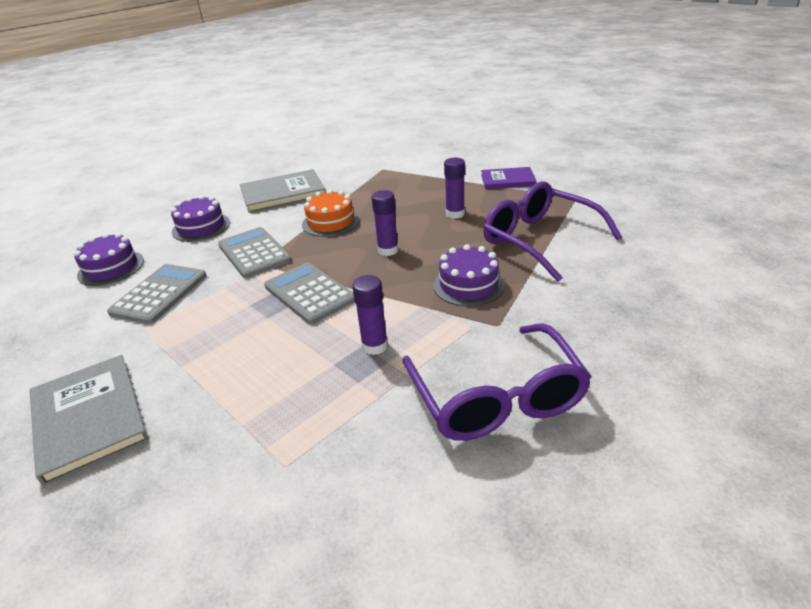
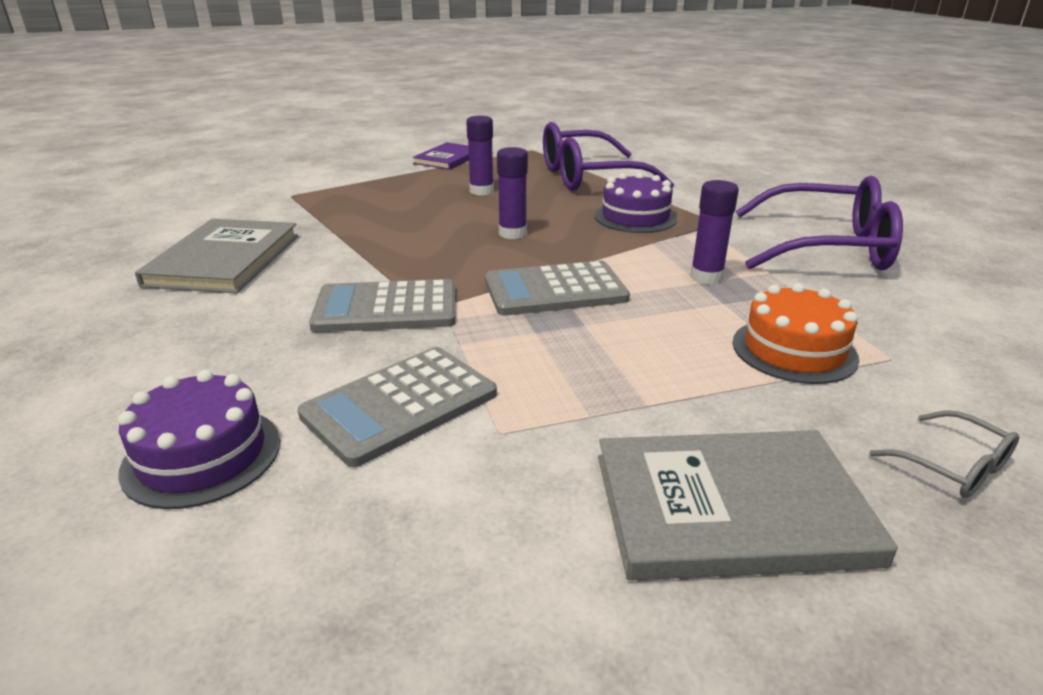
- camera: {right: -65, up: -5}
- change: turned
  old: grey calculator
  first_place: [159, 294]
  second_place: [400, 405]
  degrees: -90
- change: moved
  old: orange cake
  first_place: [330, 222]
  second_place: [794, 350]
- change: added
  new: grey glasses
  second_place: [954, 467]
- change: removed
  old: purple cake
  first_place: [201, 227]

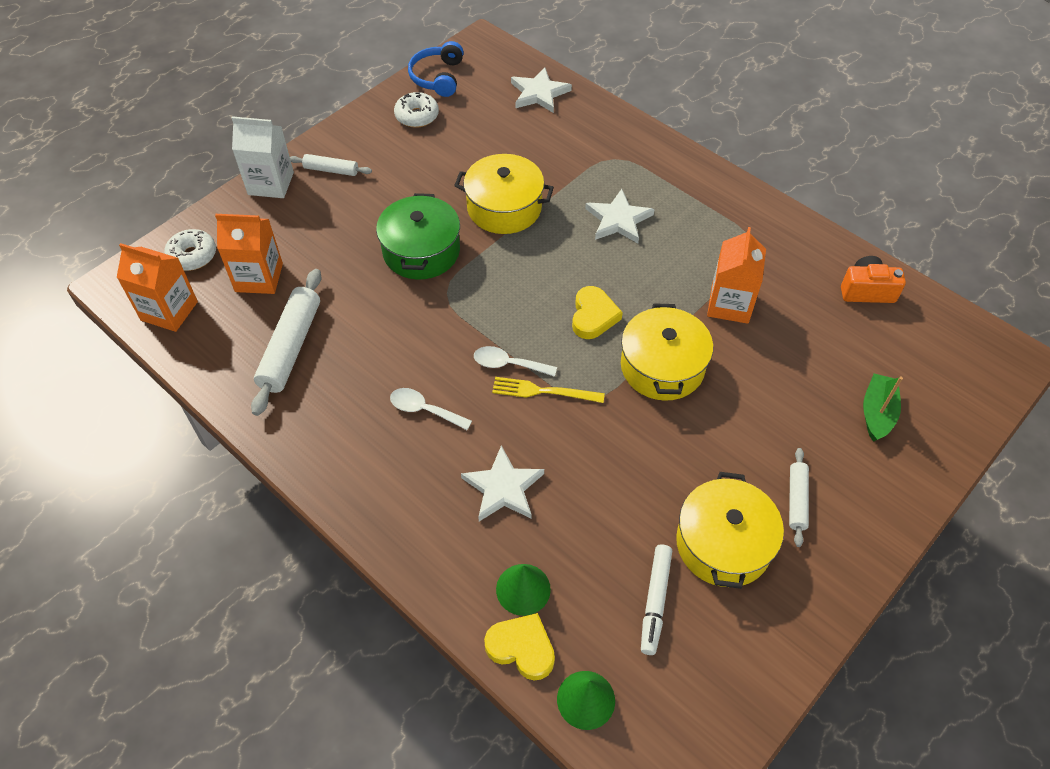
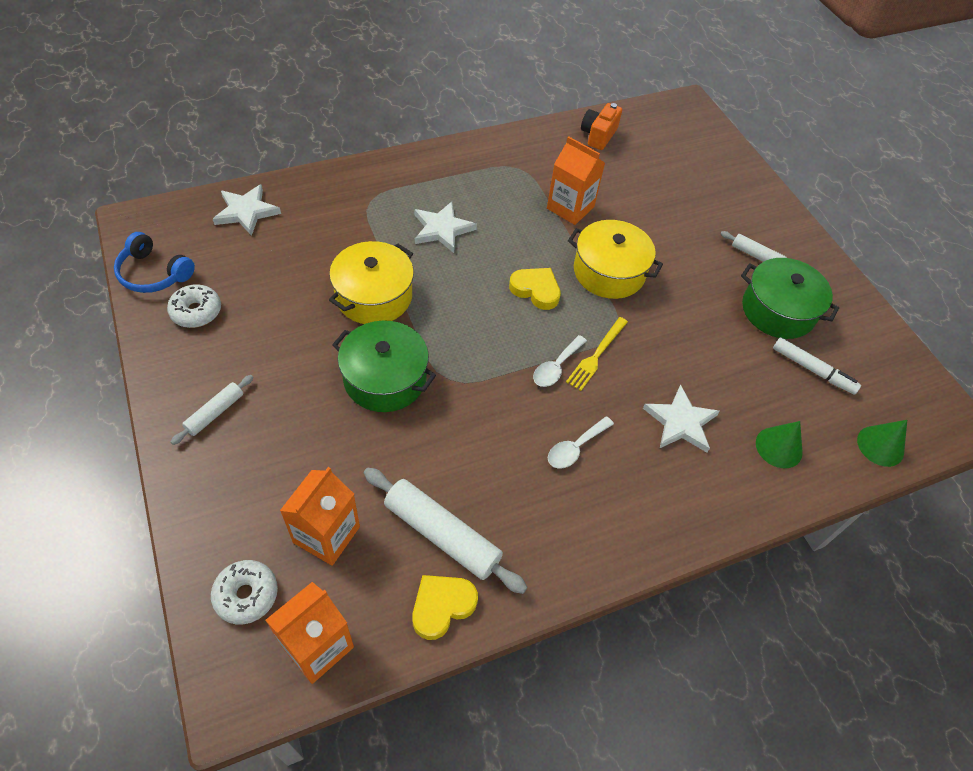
- camera: {right: -70, up: 0}
- change: moved
  old: yellow heart
  first_place: [522, 648]
  second_place: [442, 606]
- change: recoloured
  old: yellow pot
  new: green pot
  first_place: [723, 544]
  second_place: [778, 310]
- change: removed
  old: white carton
  first_place: [271, 183]
- change: removed
  old: green boat
  first_place: [877, 413]

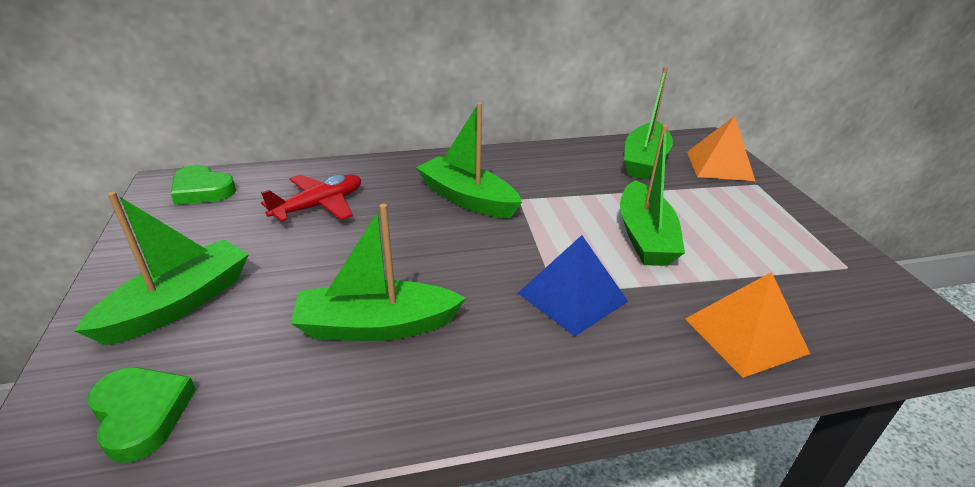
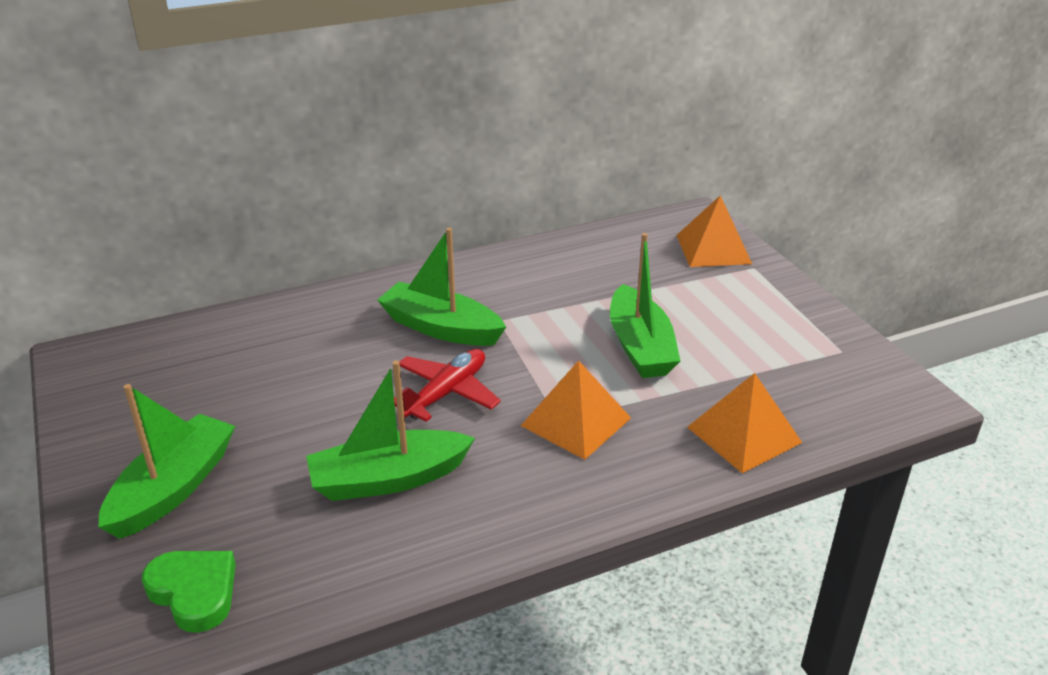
- camera: {right: -10, up: 0}
- change: moved
  old: red plane
  first_place: [319, 206]
  second_place: [446, 393]
- change: recoloured
  old: blue pyramid
  new: orange pyramid
  first_place: [572, 297]
  second_place: [575, 421]
- change: removed
  old: green heart
  first_place: [202, 190]
- change: removed
  old: green boat
  first_place: [645, 161]

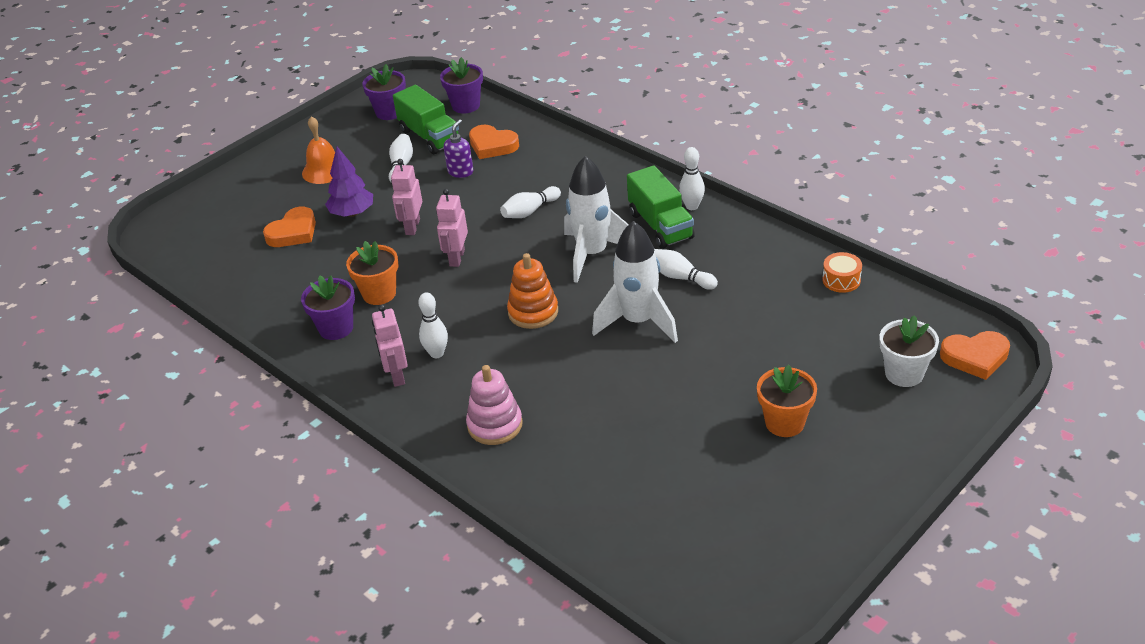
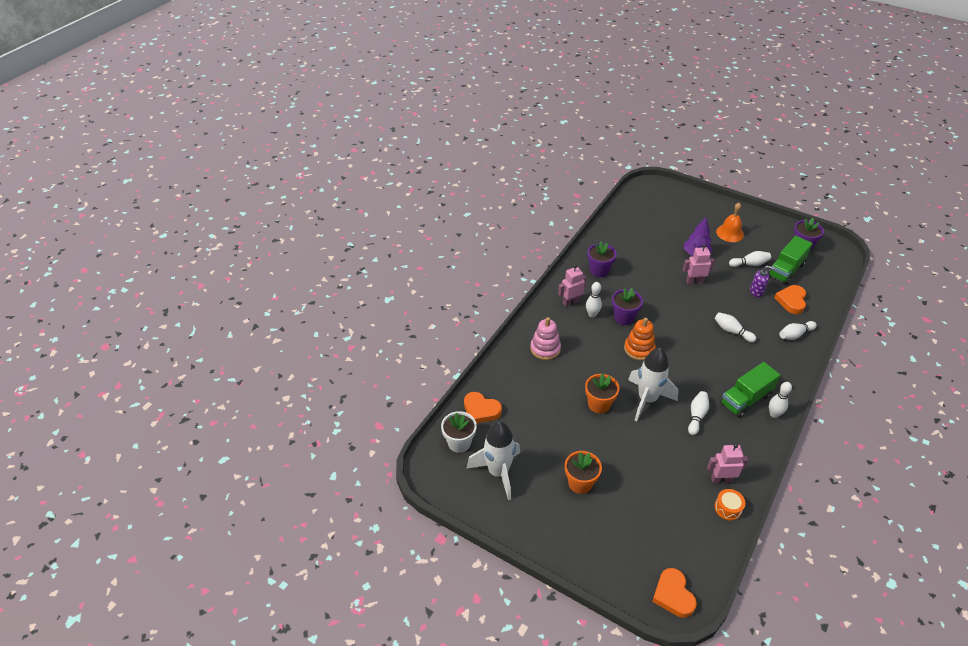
- camera: {right: 75, up: 5}
- change: moved
  old: white flower pot
  first_place: [904, 373]
  second_place: [459, 443]
- change: moved
  old: orange heart
  first_place: [293, 232]
  second_place: [481, 410]
- change: moved
  old: white rocket
  first_place: [592, 254]
  second_place: [498, 472]
- change: moved
  old: orange flower pot
  first_place: [379, 294]
  second_place: [599, 404]
- change: moved
  old: purple flower pot
  first_place: [466, 105]
  second_place: [624, 317]
- change: moved
  old: pink robot
  first_place: [456, 258]
  second_place: [721, 479]
- change: added
  new: white bowling pin
  second_place: [795, 335]

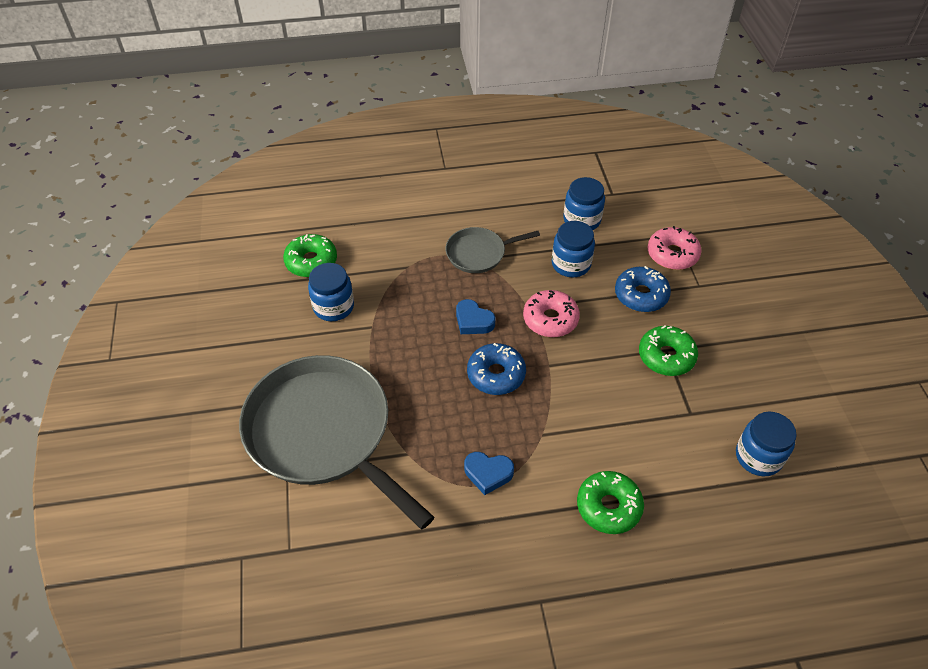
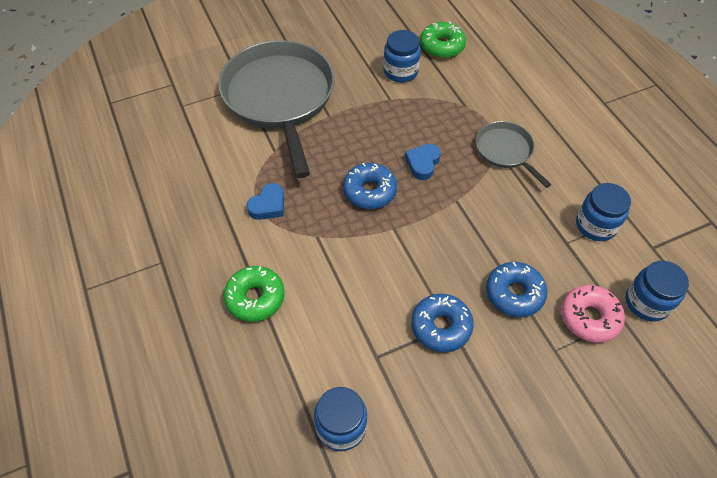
- camera: {right: 75, up: 5}
- change: turned
  old: grey pan
  first_place: [323, 433]
  second_place: [280, 97]
  degrees: -45
- change: turned
  old: blue heart
  first_place: [488, 474]
  second_place: [268, 205]
  degrees: -135
- change: recoloured
  old: green donut
  new: blue donut
  first_place: [666, 356]
  second_place: [441, 326]
- change: moved
  old: blue jar
  first_place: [571, 264]
  second_place: [647, 302]
- change: removed
  old: pink donut
  first_place: [550, 319]

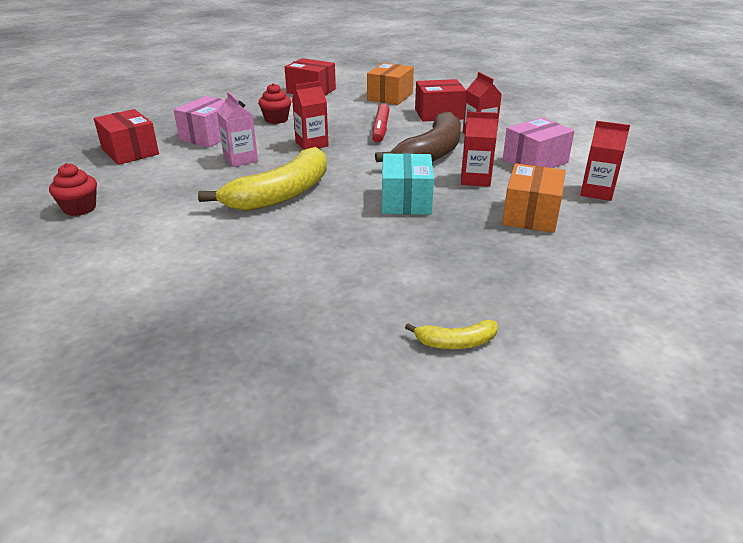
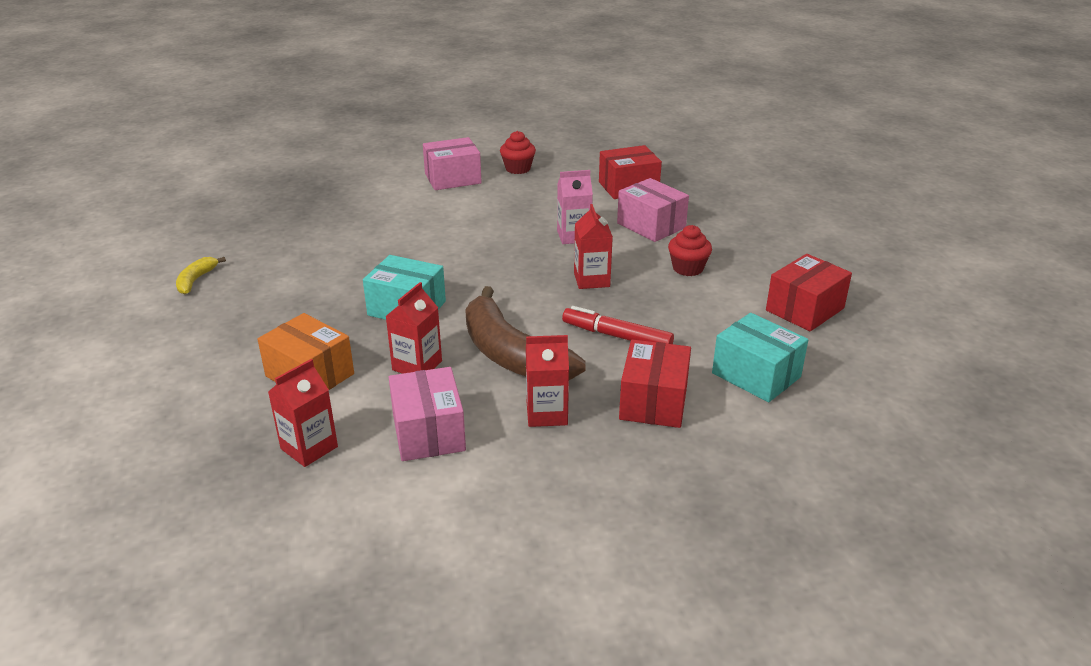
- camera: {right: 110, up: 0}
- change: added
  new: pink box
  second_place: [453, 178]
- change: recoloured
  old: orange box
  new: turquoise box
  first_place: [390, 97]
  second_place: [756, 375]
- change: removed
  old: yellow banana
  first_place: [281, 194]

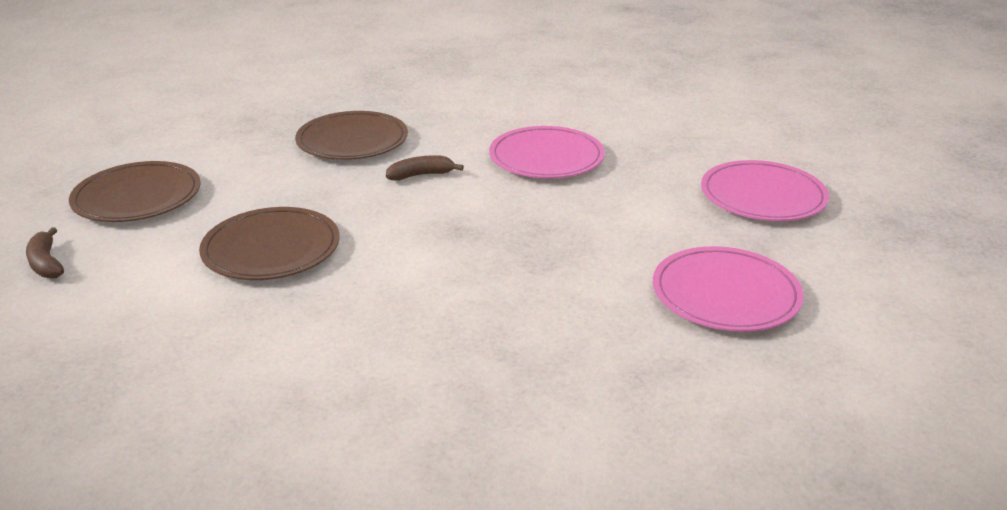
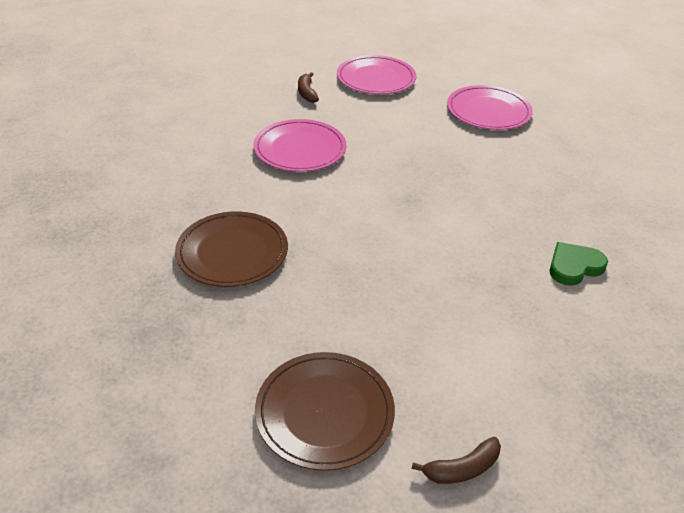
- camera: {right: -85, up: 10}
- change: moved
  old: brown banana
  first_place: [421, 175]
  second_place: [307, 93]
- change: added
  new: green heart
  second_place: [574, 266]
- change: removed
  old: brown plate
  first_place: [271, 249]

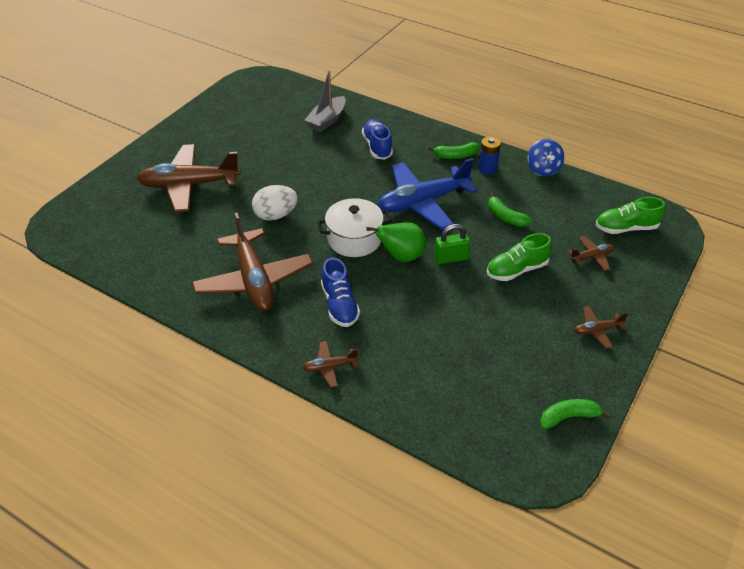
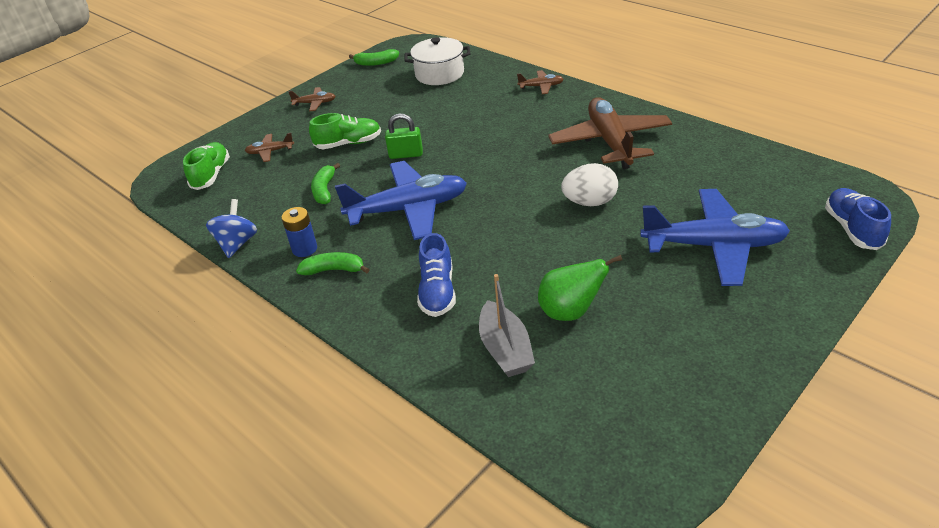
- camera: {right: -165, up: -5}
- change: turned
  old: green shoe
  first_place: [626, 228]
  second_place: [211, 175]
  degrees: -90
- change: turned
  old: green banana
  first_place: [505, 217]
  second_place: [325, 190]
  degrees: -150
- change: moved
  old: white pot
  first_place: [354, 239]
  second_place: [439, 74]
- change: turned
  old: grey boat
  first_place: [327, 120]
  second_place: [505, 349]
  degrees: 120
- change: moved
  old: green pear
  first_place: [401, 256]
  second_place: [570, 312]
- change: recoloured
  old: brown plane
  new: blue plane
  first_place: [189, 185]
  second_place: [714, 246]
- change: moved
  old: blue shoe
  first_place: [339, 305]
  second_place: [852, 229]

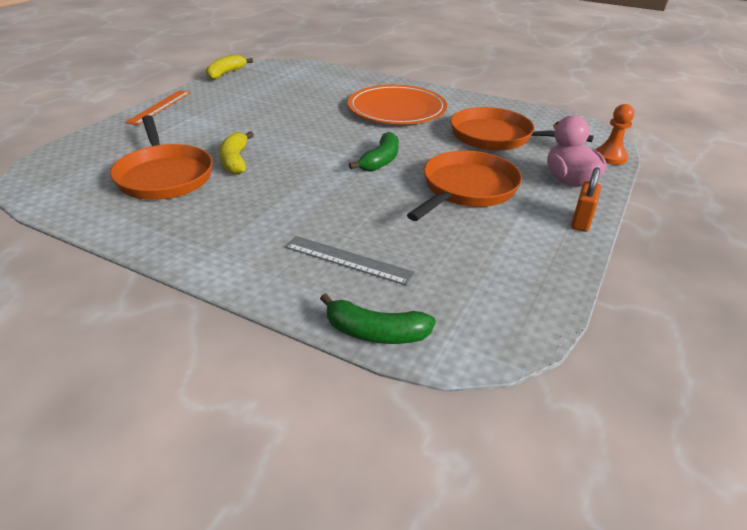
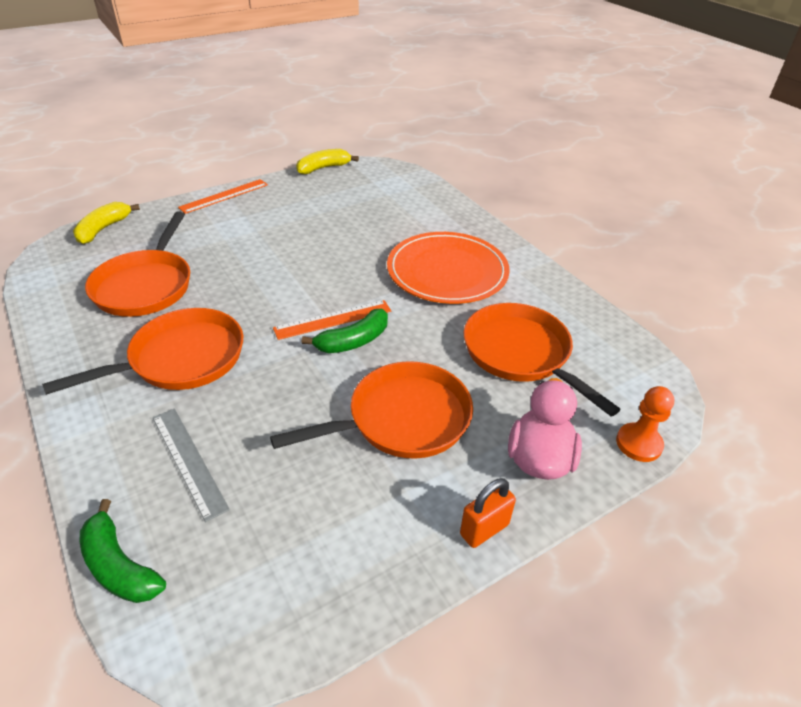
- camera: {right: 30, up: 5}
- change: added
  new: orange pan
  second_place: [180, 359]
- change: moved
  old: yellow banana
  first_place: [235, 161]
  second_place: [103, 229]
- change: added
  new: orange ruler
  second_place: [333, 319]

